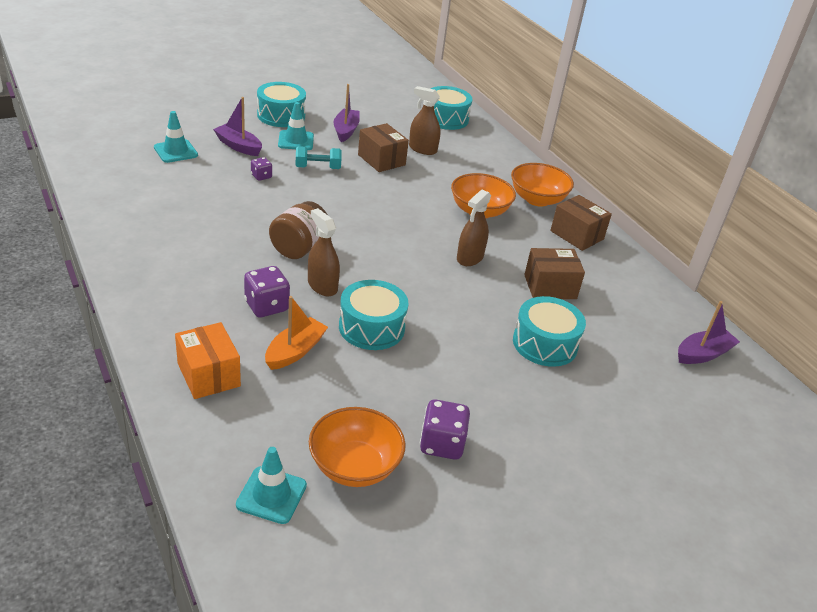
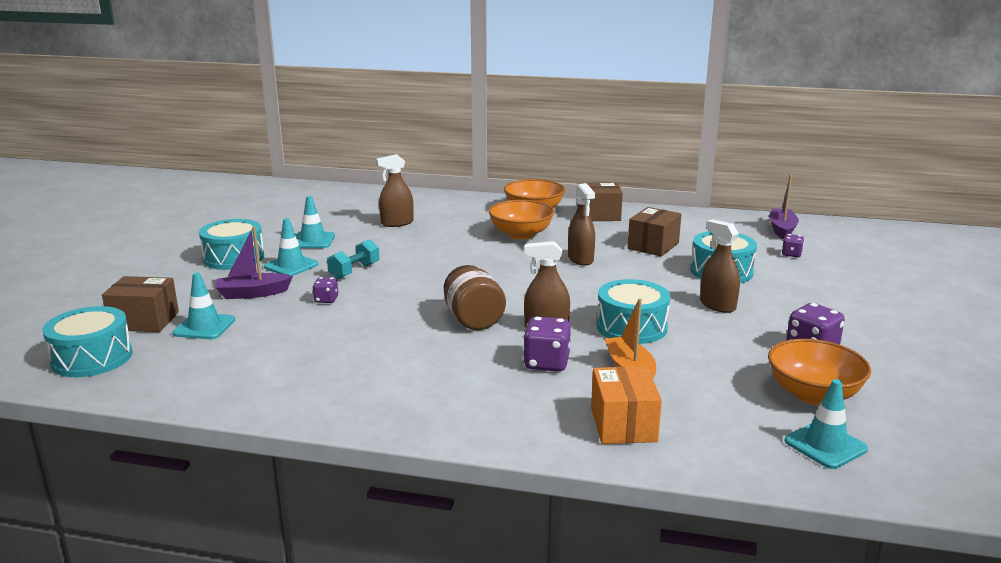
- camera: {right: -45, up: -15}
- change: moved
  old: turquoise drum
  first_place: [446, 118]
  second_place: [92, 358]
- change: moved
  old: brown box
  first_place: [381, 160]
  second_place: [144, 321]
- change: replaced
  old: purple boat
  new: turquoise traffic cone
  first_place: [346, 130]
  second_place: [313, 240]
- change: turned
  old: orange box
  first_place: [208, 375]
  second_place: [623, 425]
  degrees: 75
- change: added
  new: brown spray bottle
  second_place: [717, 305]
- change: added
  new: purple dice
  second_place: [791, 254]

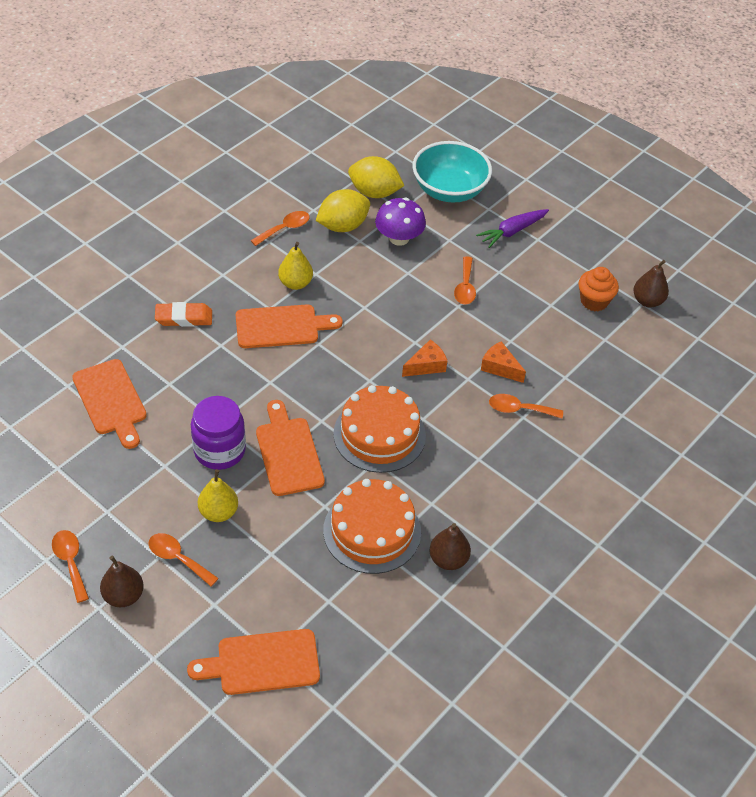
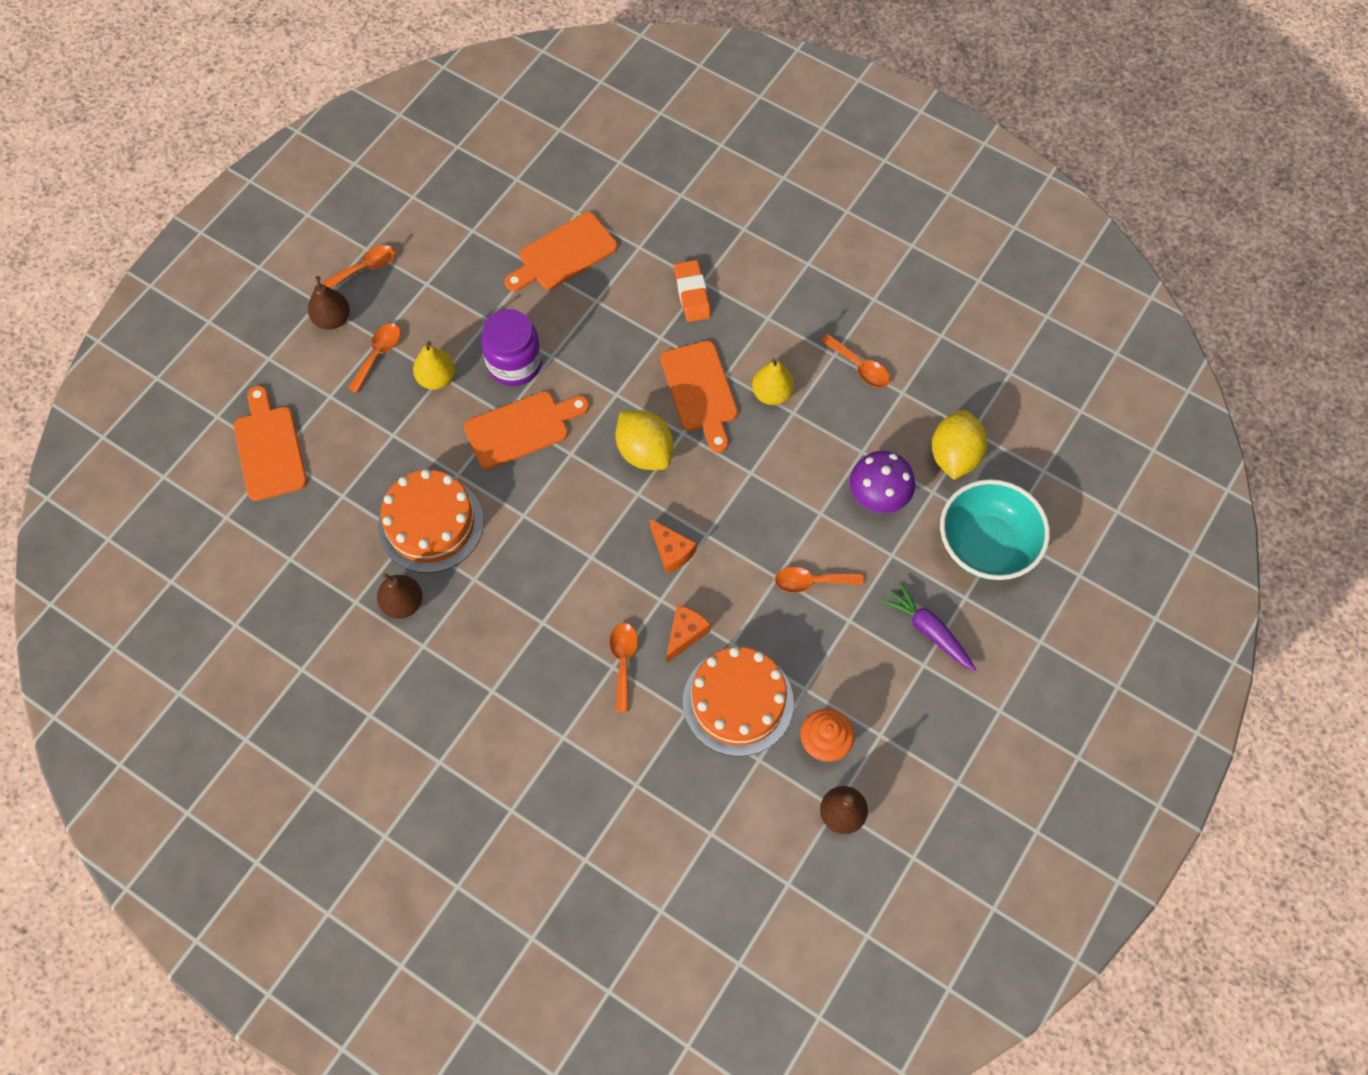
- camera: {right: 85, up: 15}
- change: moved
  old: yellow lemon
  first_place: [343, 226]
  second_place: [645, 452]
- change: moved
  old: orange cake
  first_place: [379, 434]
  second_place: [738, 702]

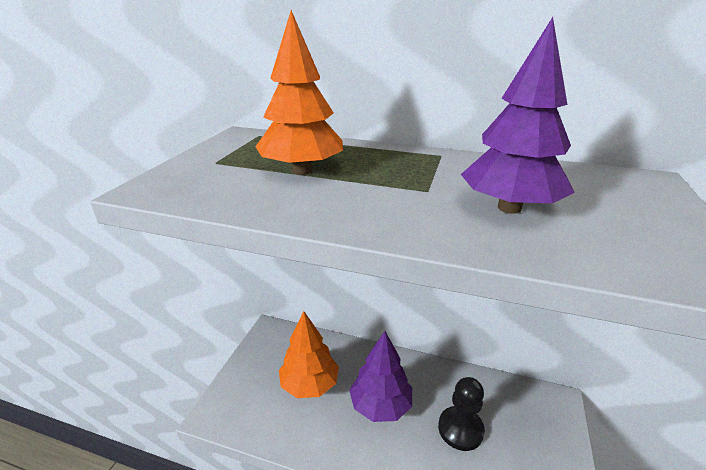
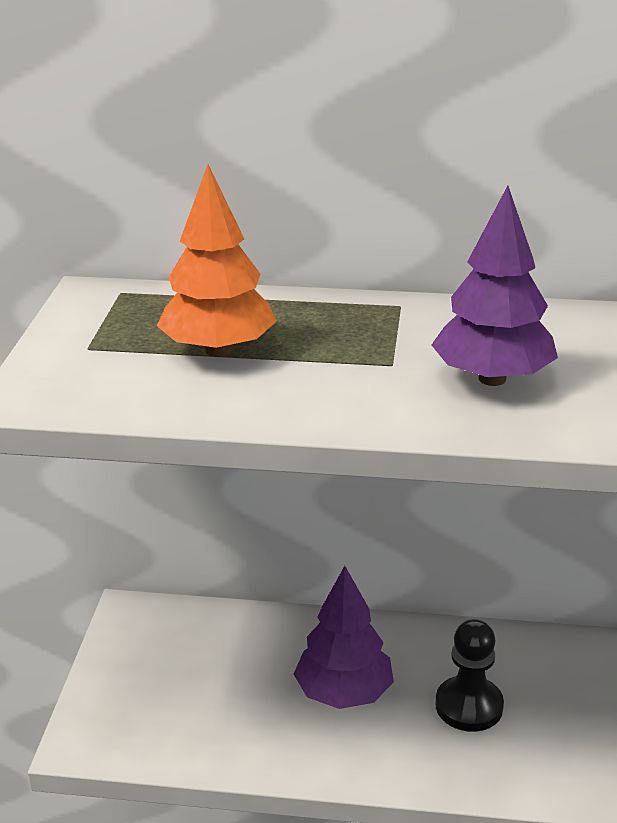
- camera: {right: -10, up: 0}
- change: removed
  old: orange tree
  first_place: [309, 384]

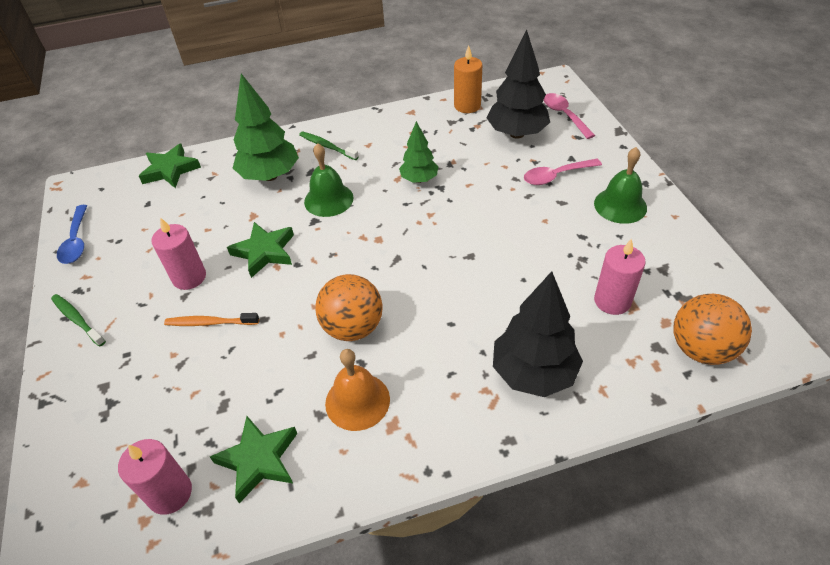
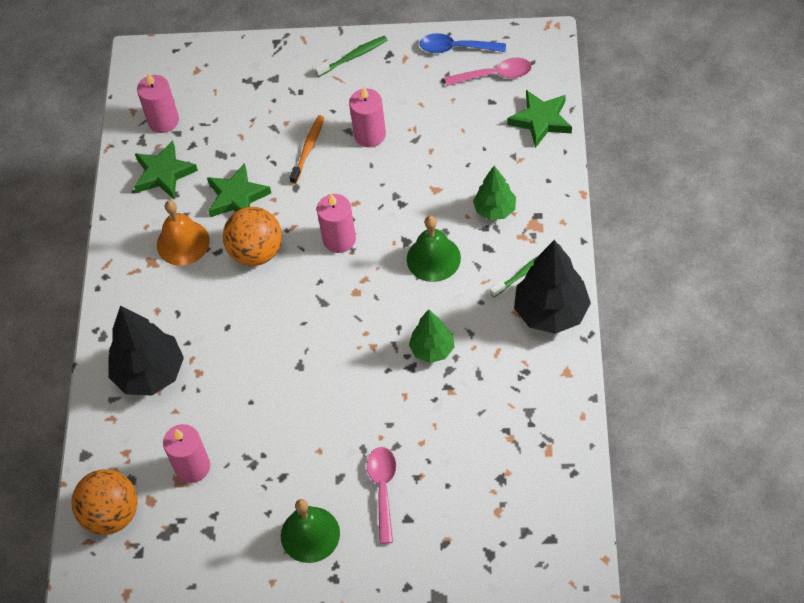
- camera: {right: 110, up: 10}
- change: moved
  old: green star
  first_place: [264, 252]
  second_place: [237, 197]
- change: added
  new: pink candle
  second_place: [339, 239]
- change: moved
  old: pink spoon
  first_place: [564, 115]
  second_place: [495, 75]
- change: resized
  old: green tree
  first_place: [270, 176]
  second_place: [495, 210]
  factor: 0.6
- change: moved
  old: black tree
  first_place: [517, 134]
  second_place: [551, 312]
- change: removed
  old: orange candle
  first_place: [467, 106]

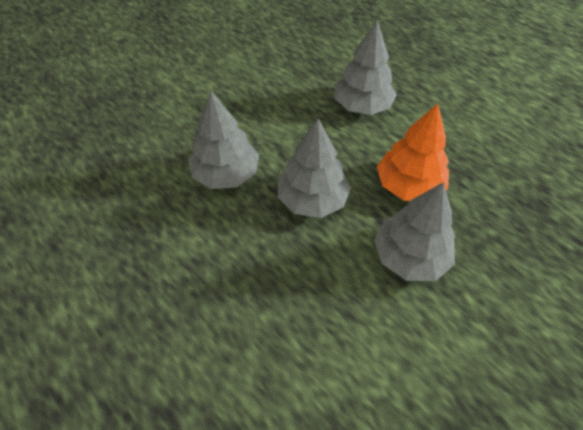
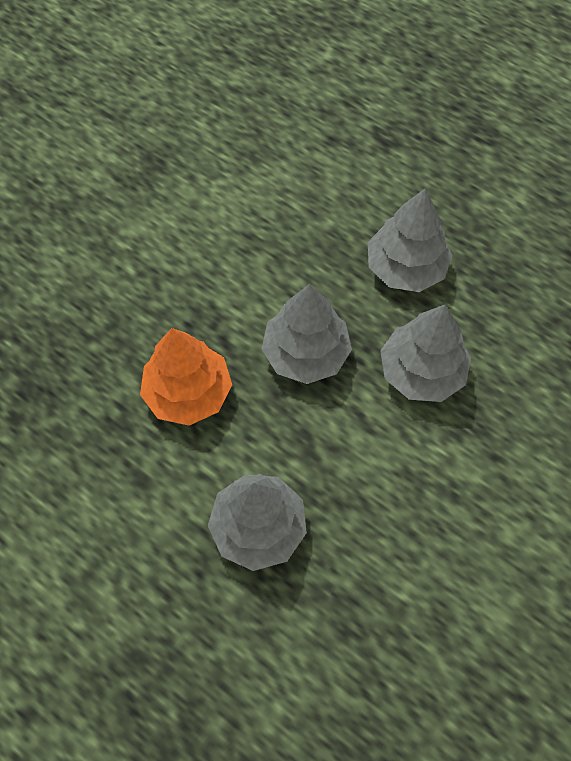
- camera: {right: 170, up: 10}
- change: moved
  old: grey tree
  first_place: [410, 256]
  second_place: [406, 267]

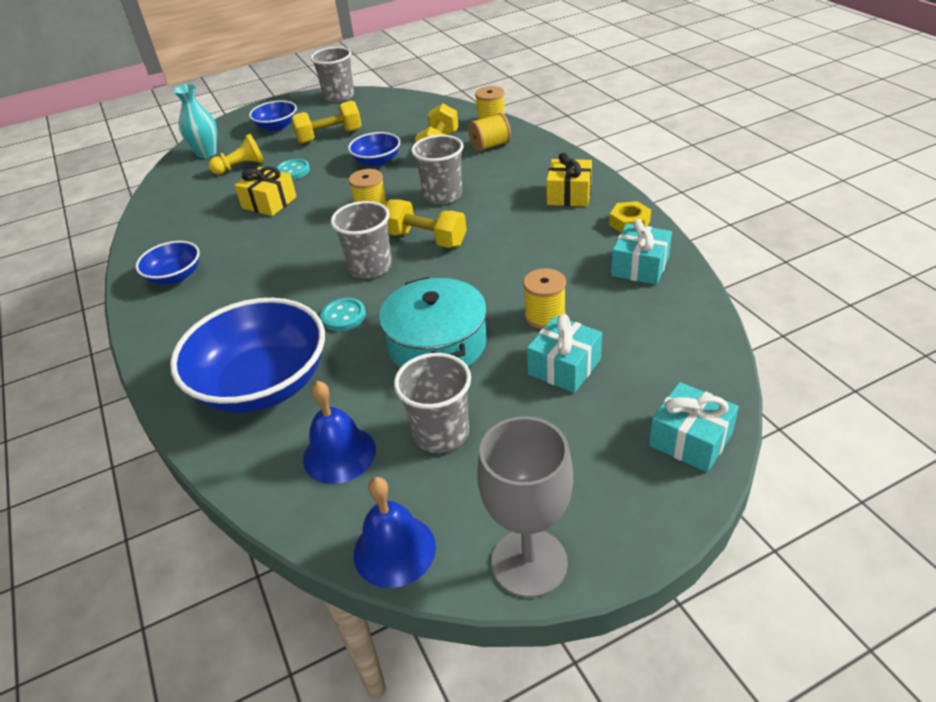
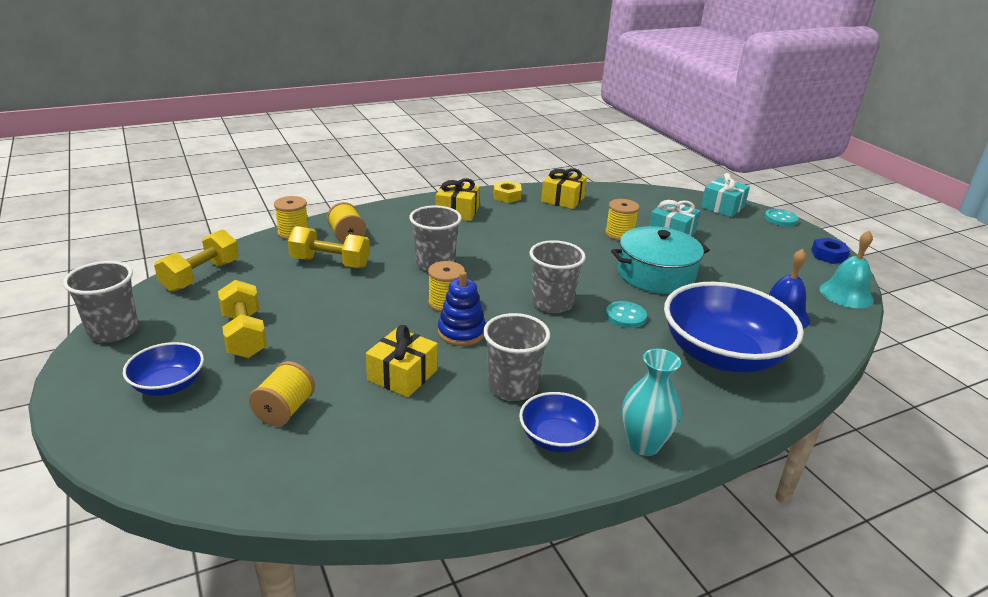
- camera: {right: -95, up: -10}
- change: moved
  old: yellow dumbbell
  first_place: [426, 239]
  second_place: [201, 276]
- change: replaced
  old: yellow pawn
  new: yellow spool
  first_place: [241, 167]
  second_place: [285, 410]
- change: added
  new: blue stacking toy
  second_place: [461, 332]
- change: moved
  old: grey cup
  first_place: [441, 433]
  second_place: [512, 387]
- change: recoloured
  old: turquoise gift
  new: yellow gift
  first_place: [640, 266]
  second_place: [562, 199]
- change: moved
  old: turquoise vase
  first_place: [206, 153]
  second_place: [643, 445]
- change: moved
  old: turquoise button
  first_place: [293, 171]
  second_place: [780, 219]
- change: replaced
  old: grey goblet
  new: blue nut
  first_place: [529, 562]
  second_place: [828, 255]
- change: recoloured
  old: blue bell
  new: turquoise bell
  first_place: [394, 550]
  second_place: [846, 294]
- change: removed
  old: blue bowl
  first_place: [377, 161]

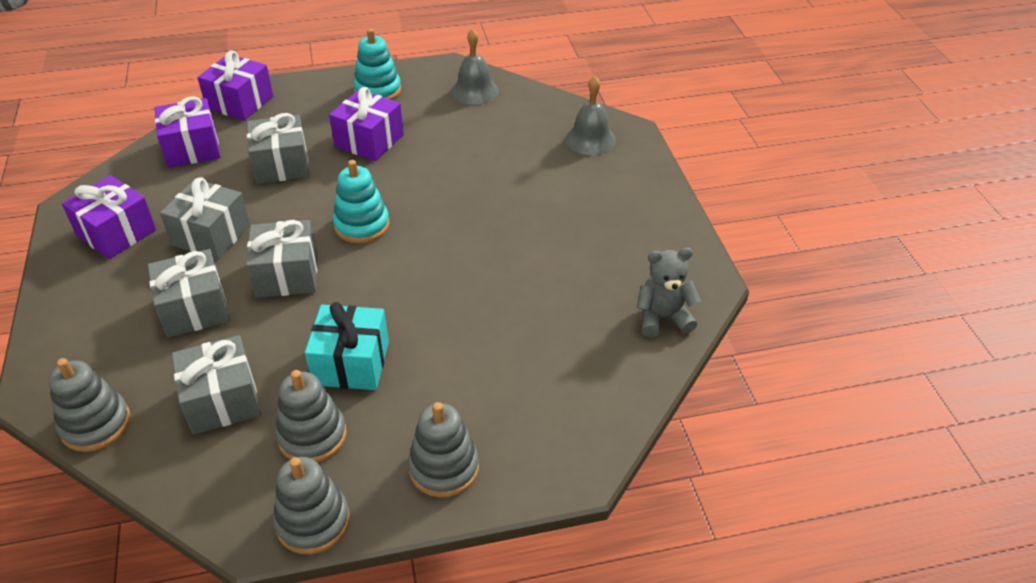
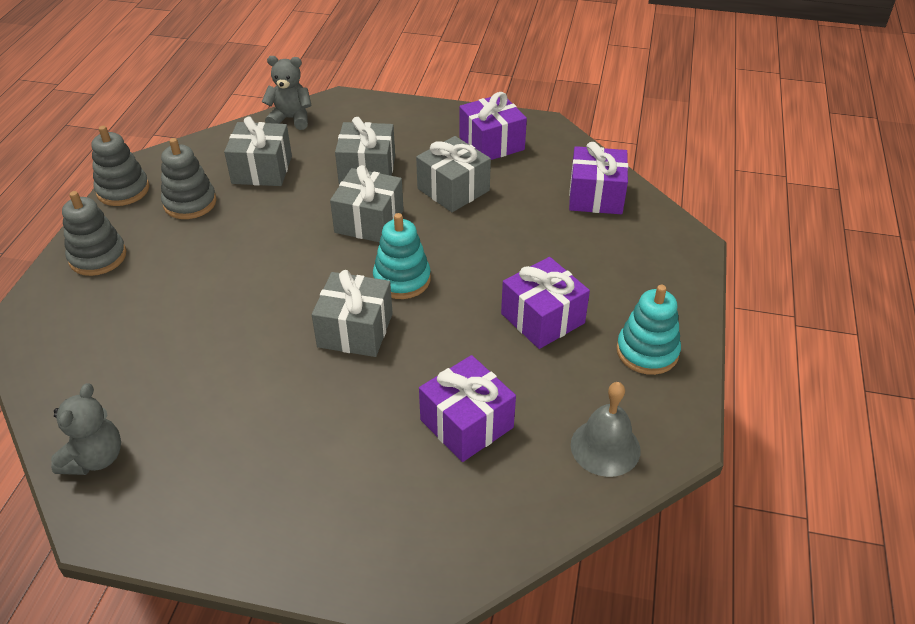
- camera: {right: 115, up: 0}
- change: replaced
  old: grey stacking toy
  new: grey teddy bear
  first_place: [96, 424]
  second_place: [291, 119]
- change: moved
  old: grey gift
  first_place: [281, 165]
  second_place: [355, 330]
- change: moved
  old: purple gift
  first_place: [240, 102]
  second_place: [466, 423]
- change: removed
  old: turquoise gift
  first_place: [351, 363]
- change: removed
  old: grey bell
  first_place: [590, 139]

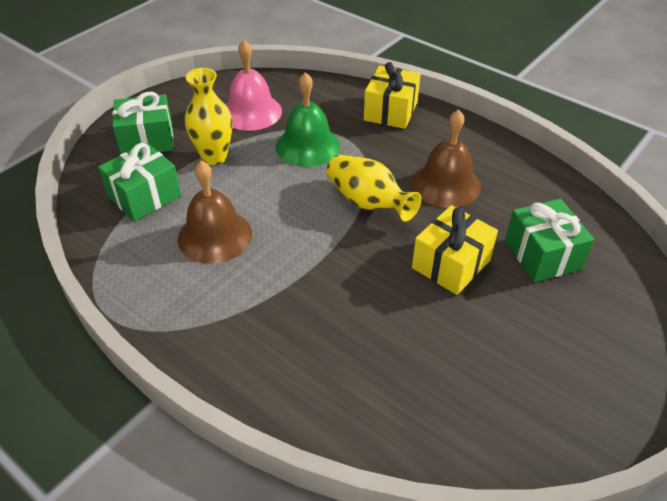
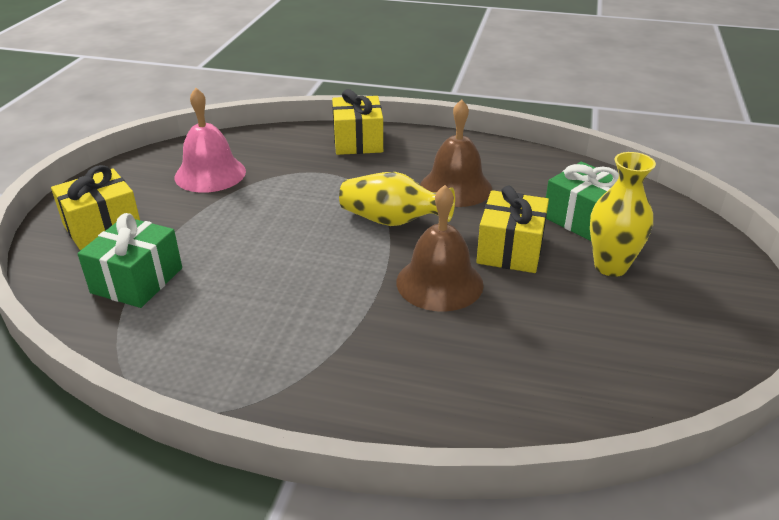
- camera: {right: -25, up: -10}
- change: recoloured
  old: green gift
  new: yellow gift
  first_place: [147, 140]
  second_place: [102, 227]
- change: moved
  old: brown bell
  first_place: [215, 236]
  second_place: [439, 283]
- change: moved
  old: yellow vase
  first_place: [214, 157]
  second_place: [610, 266]
- change: removed
  old: green bell
  first_place: [307, 146]

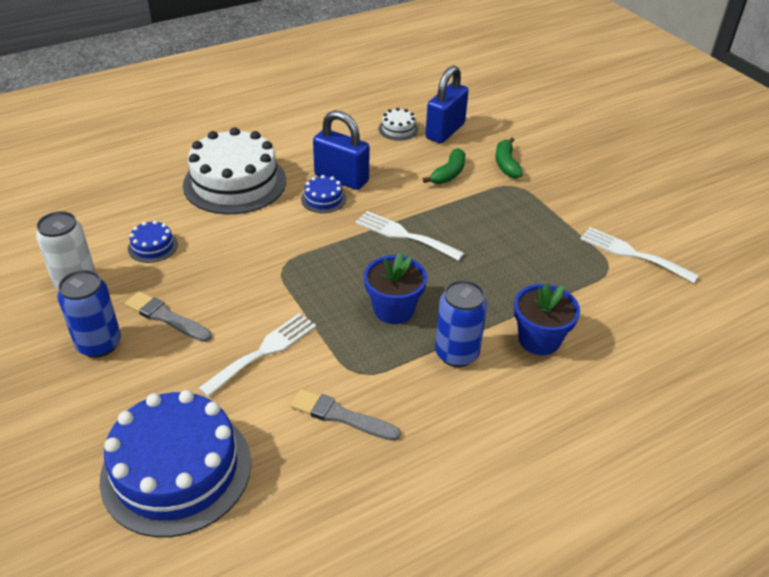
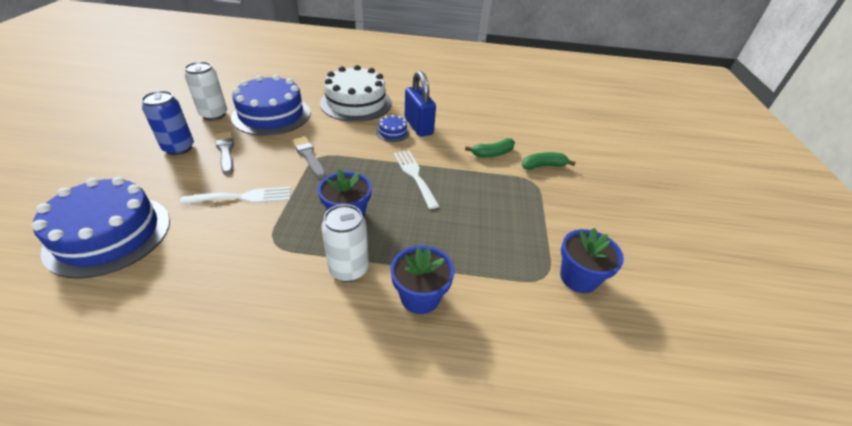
- camera: {right: 35, up: 0}
- change: resized
  old: blue cake
  first_place: [153, 246]
  second_place: [271, 115]
  factor: 2.31
- change: moved
  old: grey brush
  first_place: [341, 416]
  second_place: [309, 156]
- change: recoloured
  old: blue can
  new: white can
  first_place: [456, 353]
  second_place: [349, 269]
- change: turned
  old: green banana
  first_place: [506, 164]
  second_place: [543, 166]
  degrees: 45
- change: replaced
  old: white fork
  new: blue flower pot
  first_place: [632, 254]
  second_place: [578, 278]
- change: removed
  old: white cake
  first_place: [398, 129]
- change: removed
  old: blue padlock
  first_place: [445, 131]

